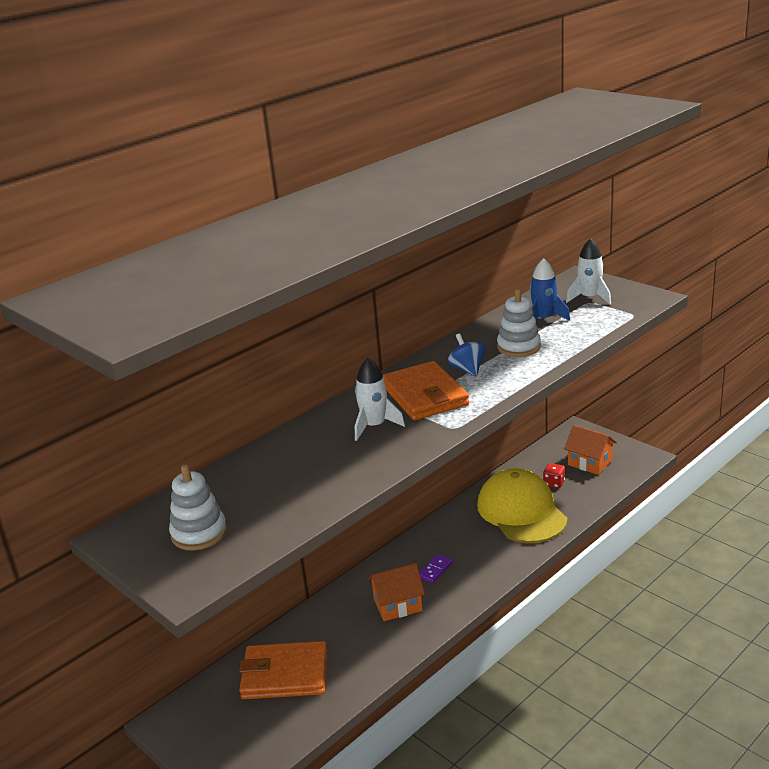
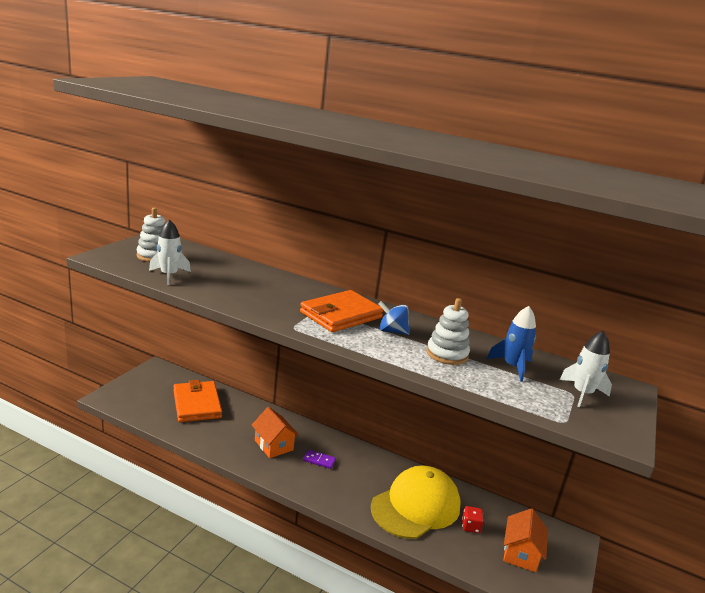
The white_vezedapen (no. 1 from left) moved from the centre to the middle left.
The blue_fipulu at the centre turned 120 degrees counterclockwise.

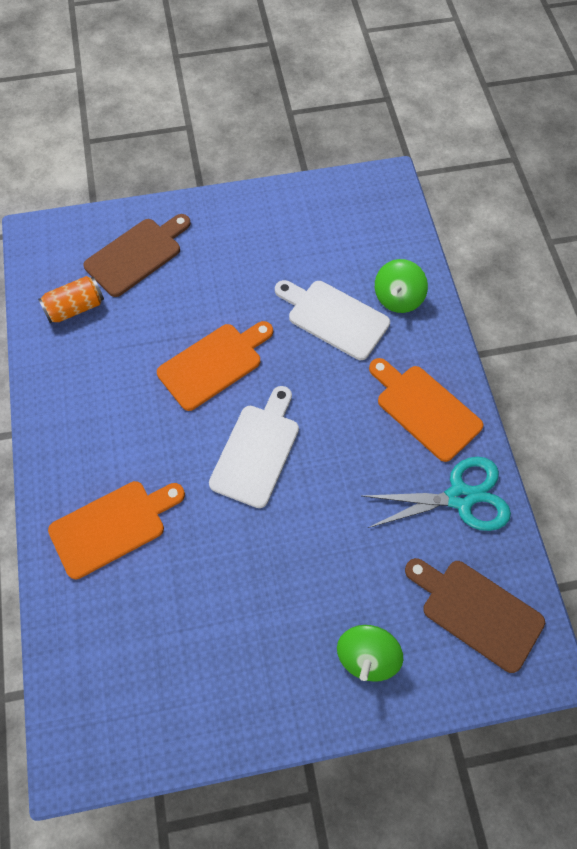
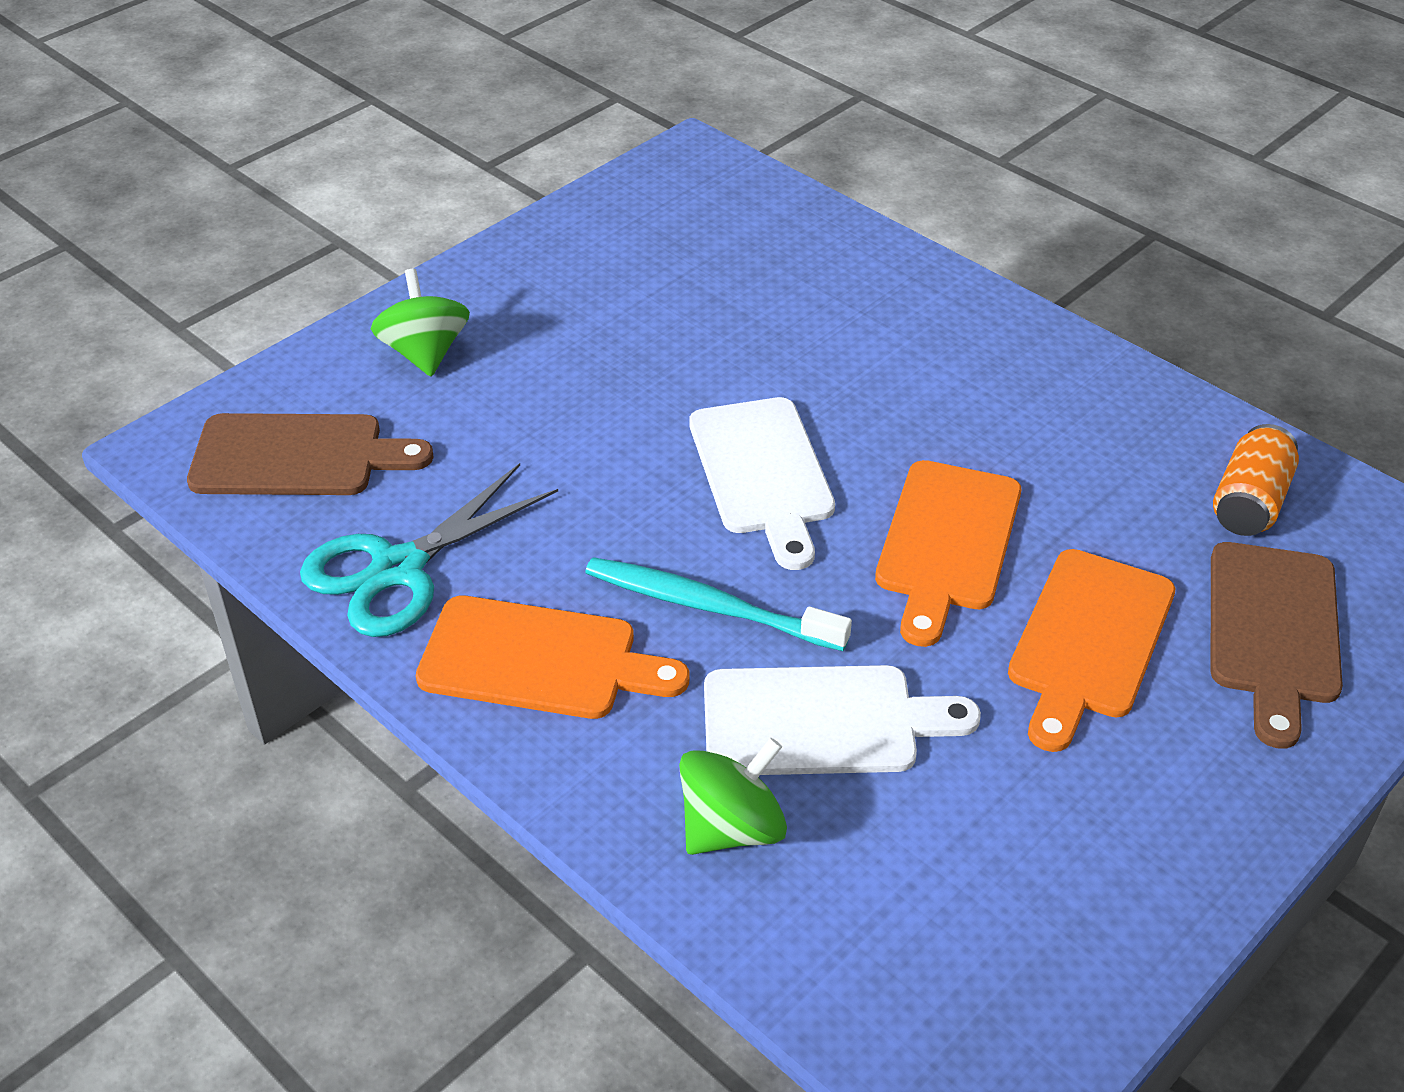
The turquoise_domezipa at the centre appeared.
The green_fipulu (no. 2 from left) at the middle right turned 60 degrees clockwise.
The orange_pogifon (no. 1 from left in the first image) moved from the middle left to the middle right.

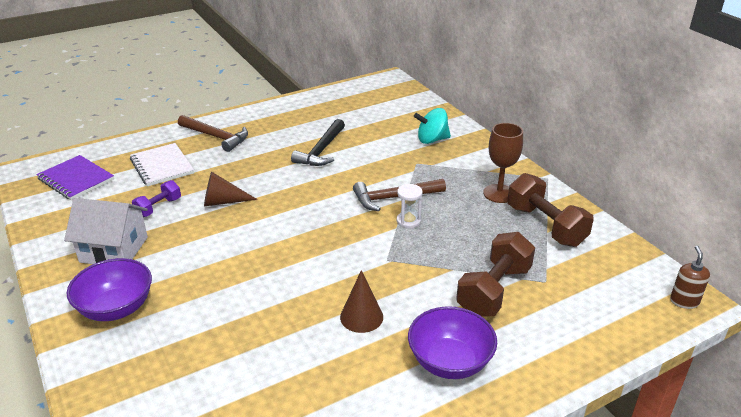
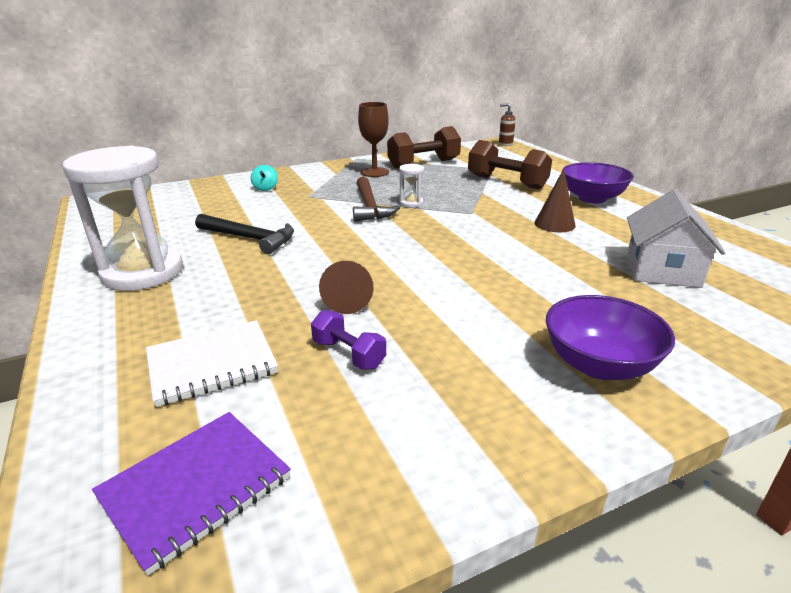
The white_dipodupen (no. 1 from left) at the middle left appeared.
The turquoise_fipulu at the top centre changed to 0.63 times the size.
The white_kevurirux moved from the middle left to the middle right.
The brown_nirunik (no. 1 from left) at the top left disappeared.

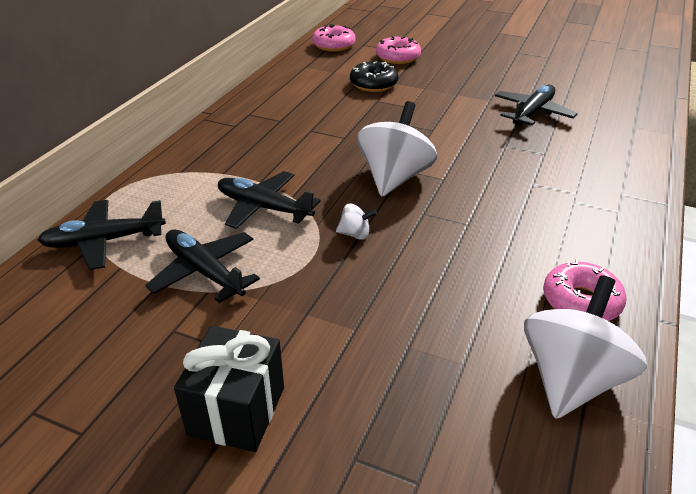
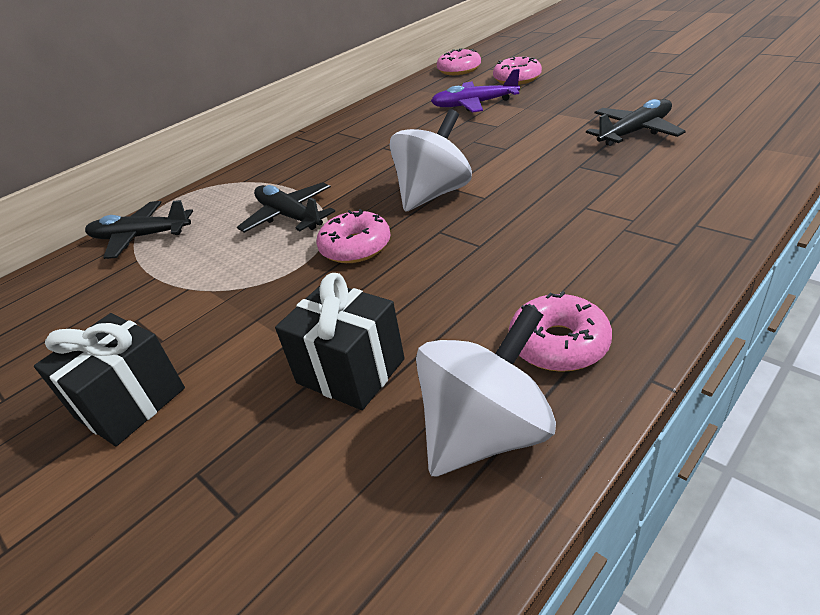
The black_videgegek (no. 2 from left) at the centre appeared.
The white_fipulu (no. 1 from left) at the centre was replaced by the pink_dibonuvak (no. 1 from left) at the centre.
The black_dibonuvak at the top centre was replaced by the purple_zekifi at the top centre.
The black_zekifi (no. 2 from left) at the middle left disappeared.

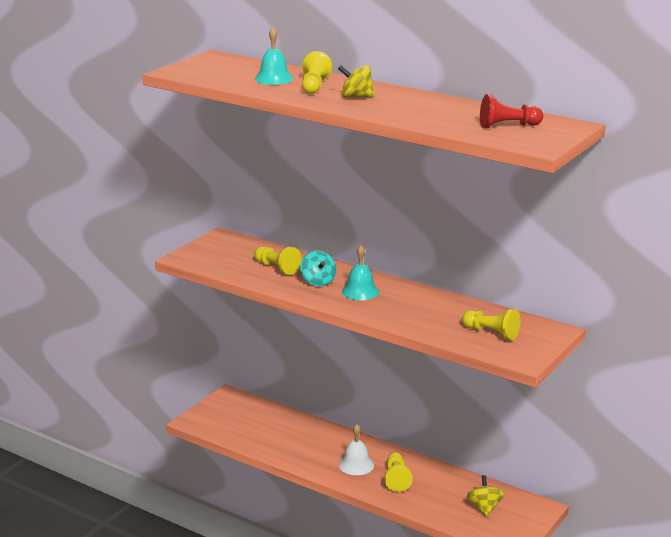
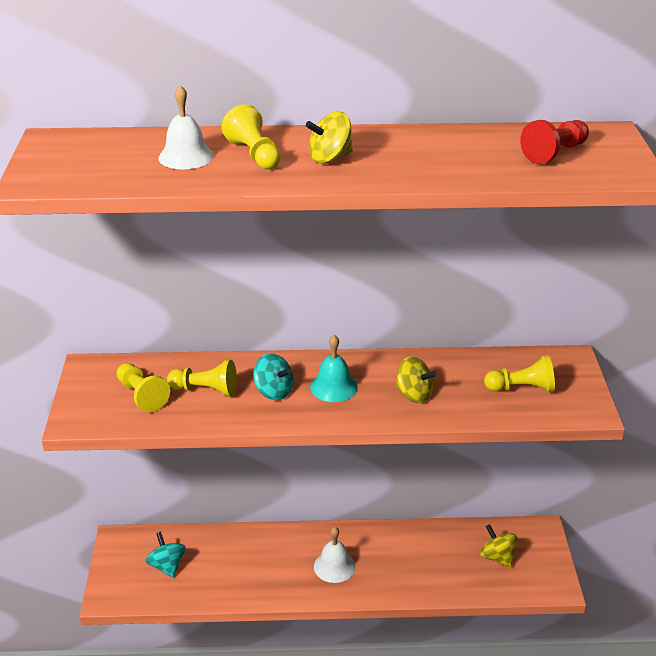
The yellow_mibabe (no. 3 from left in the first image) moved from the bottom centre to the middle left.
The turquoise_fipulu (no. 1 from left) at the bottom left appeared.
The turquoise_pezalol (no. 1 from left) at the top centre became the white_pezalol (no. 1 from left) at the top left.
The yellow_fipulu (no. 2 from left) at the centre appeared.

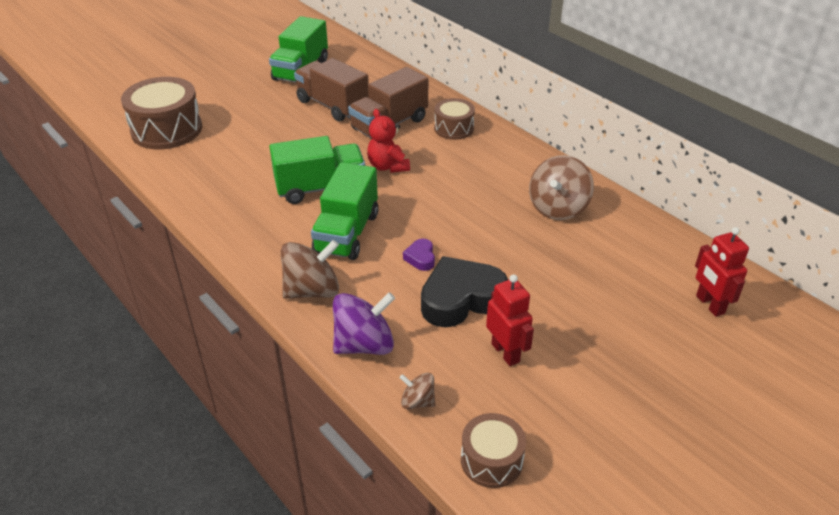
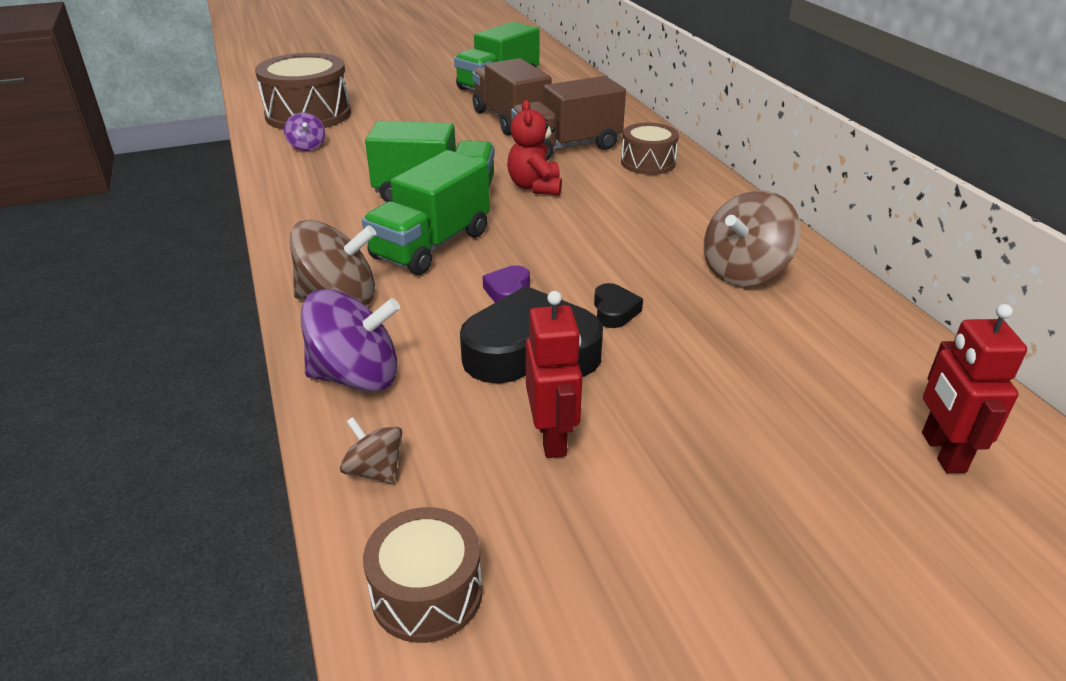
The purple_fipulu (no. 1 from left) at the top left appeared.
The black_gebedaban (no. 2 from left) at the centre appeared.

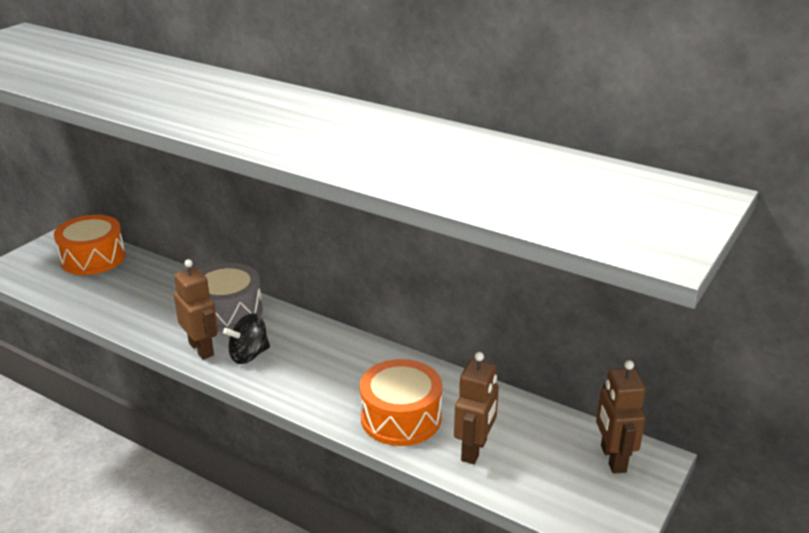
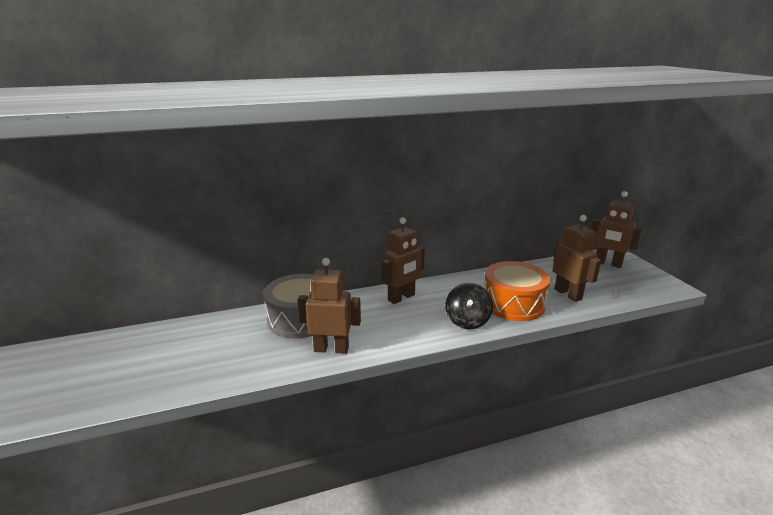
The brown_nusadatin (no. 2 from left) at the centre appeared.
The black_fipulu moved from the middle left to the centre.
The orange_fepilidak (no. 1 from left) at the middle left disappeared.

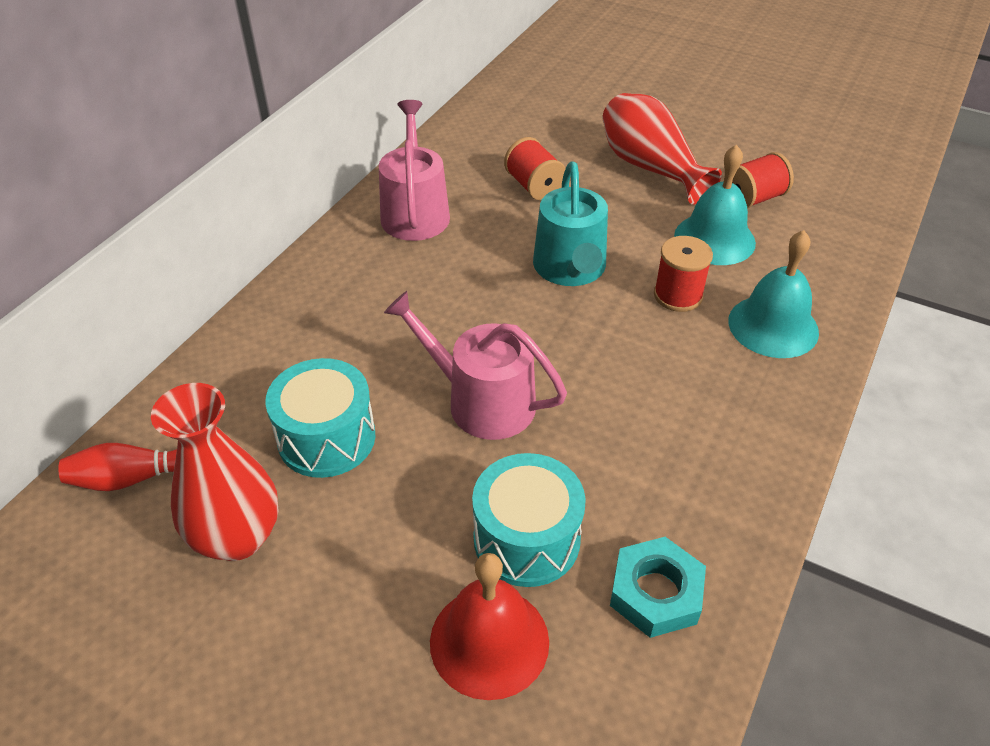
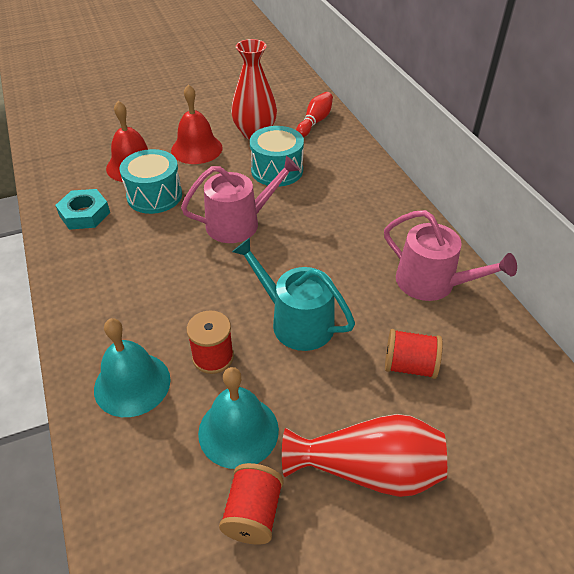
The red_pezalol (no. 2 from left) at the top centre appeared.

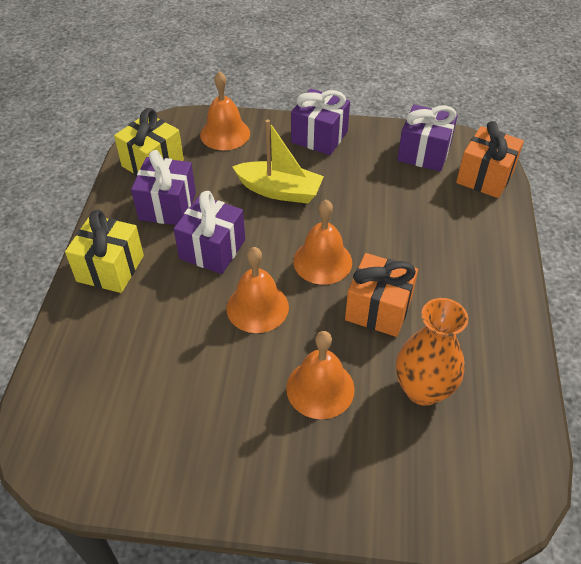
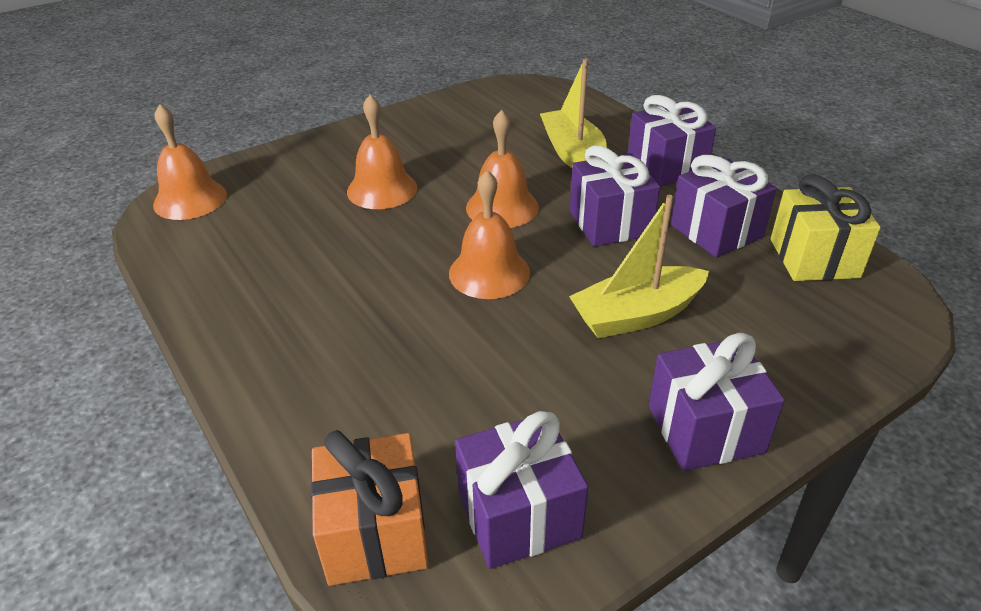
The orange_pezalol (no. 1 from left) moved from the top centre to the top left.
The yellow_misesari (no. 1 from left) at the top centre appeared.
The yellow_videgegek (no. 1 from left) at the middle left became the purple_videgegek (no. 3 from left) at the top right.
The orange_videgegek (no. 1 from left) at the centre disappeared.
The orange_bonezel at the middle right disappeared.

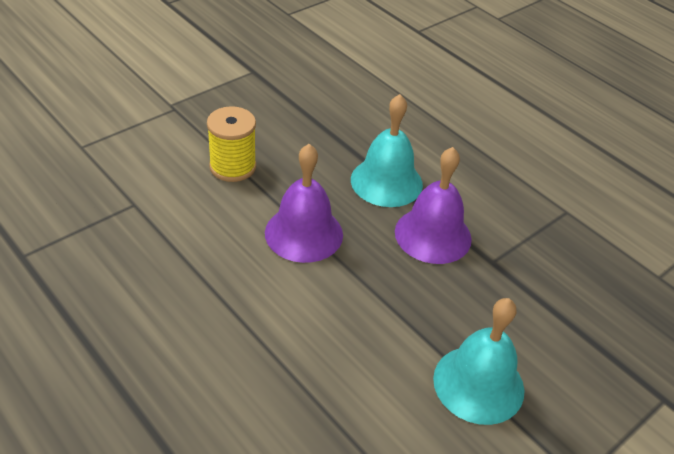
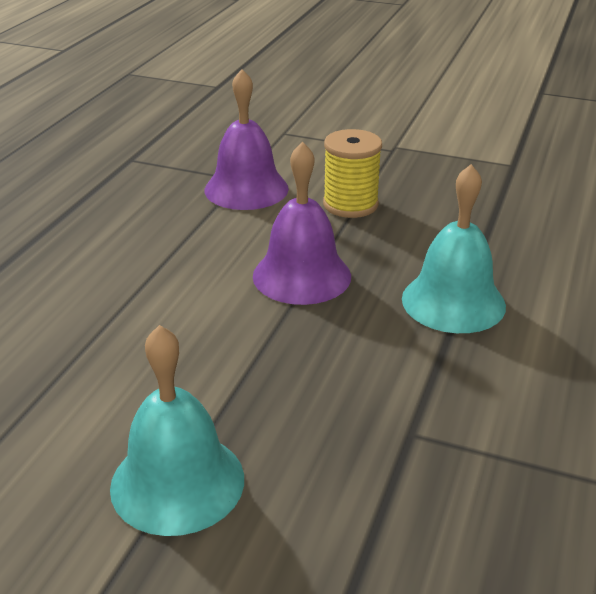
The purple_pezalol (no. 2 from left in the first image) moved from the centre to the top centre.

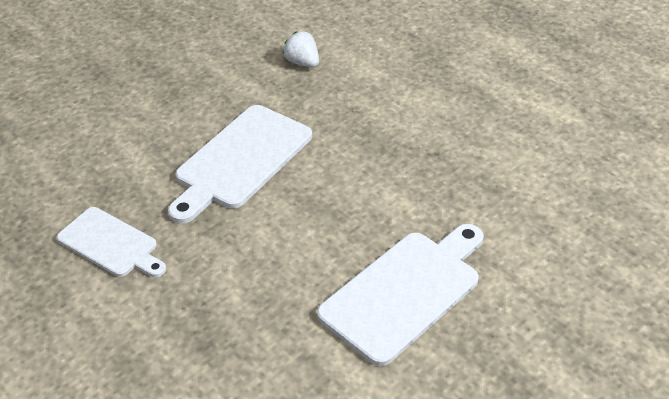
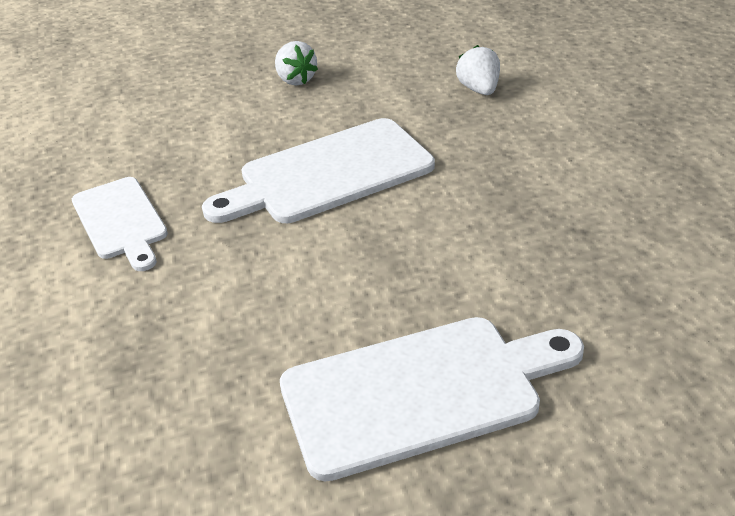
The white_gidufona (no. 1 from left) at the top centre appeared.

